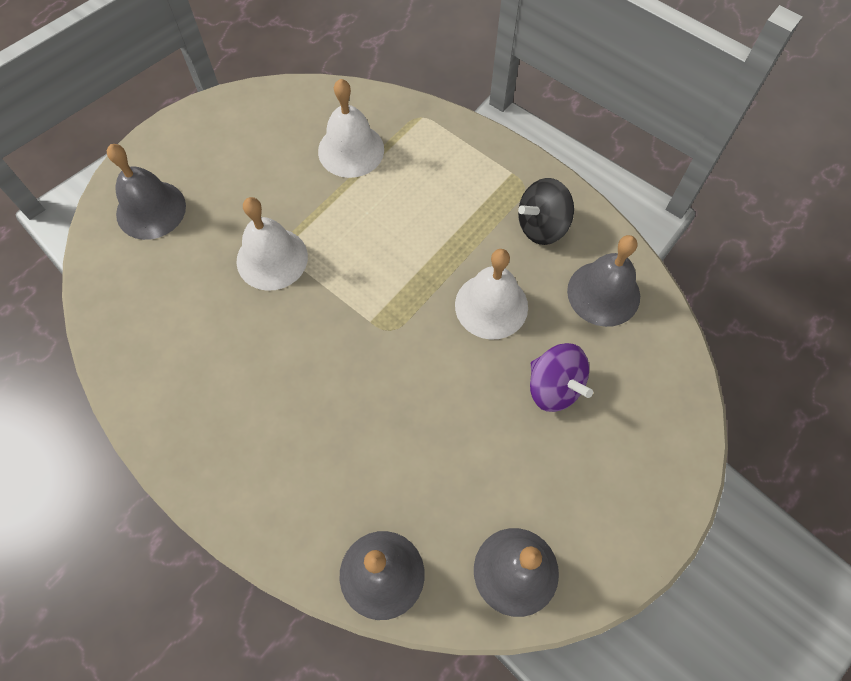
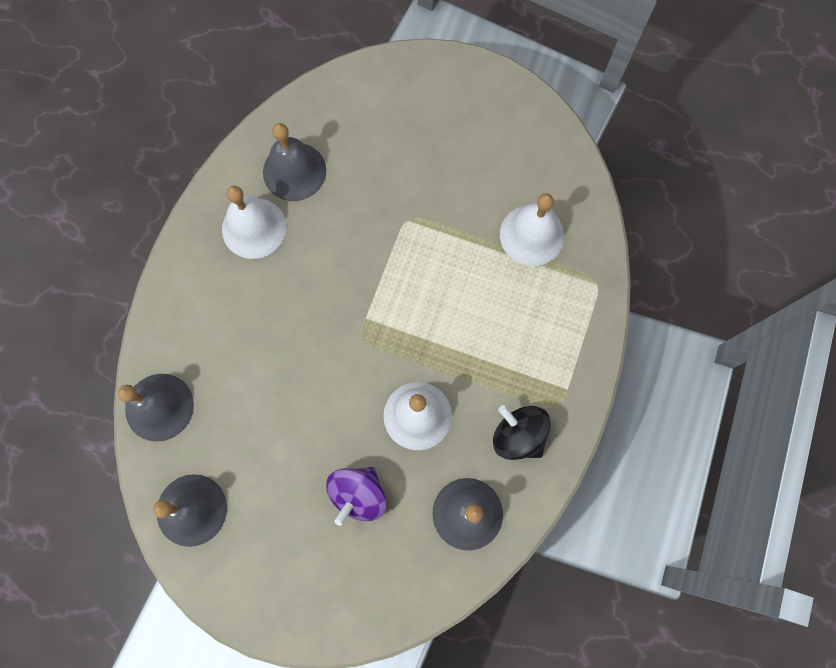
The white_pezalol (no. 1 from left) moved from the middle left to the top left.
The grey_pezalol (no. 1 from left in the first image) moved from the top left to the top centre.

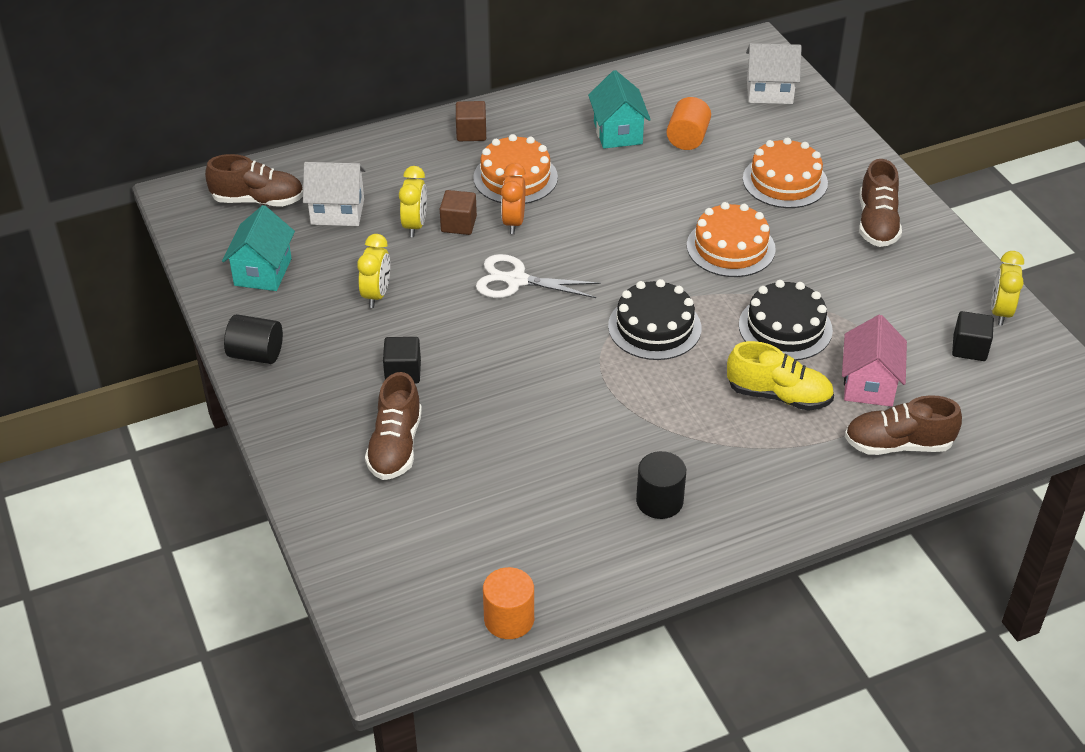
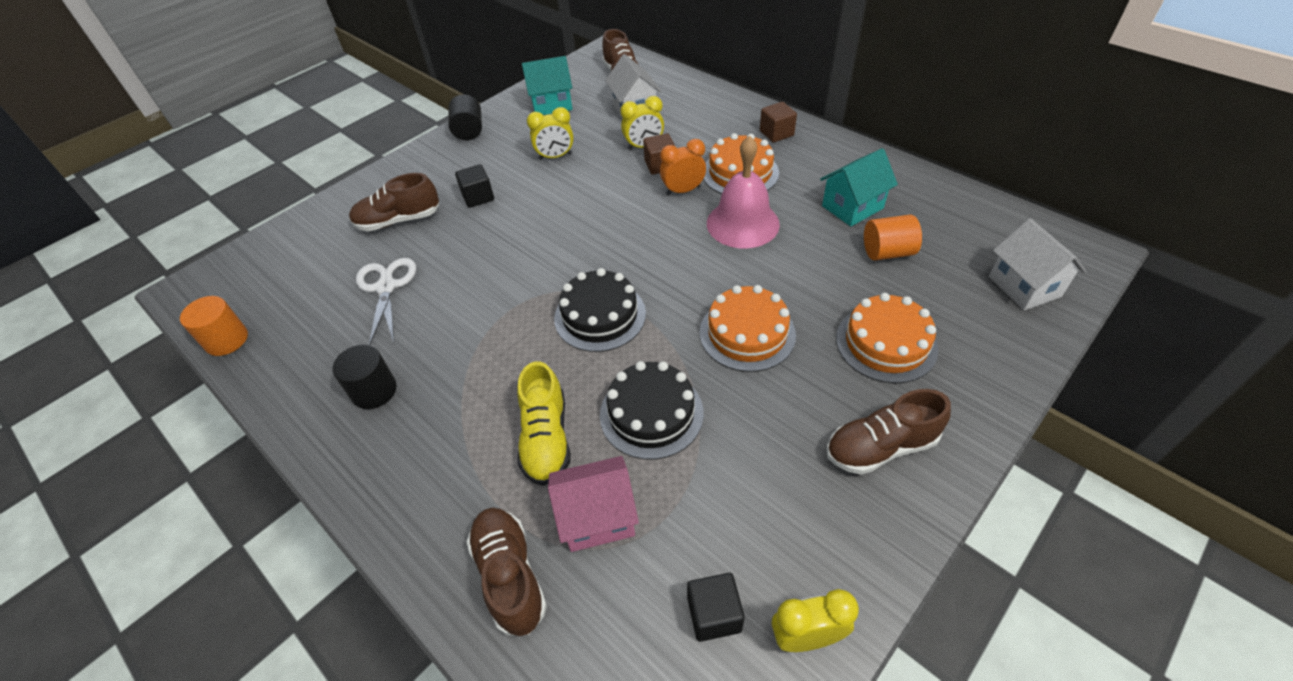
The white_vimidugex moved from the centre to the middle left.
The pink_pezalol at the top centre appeared.

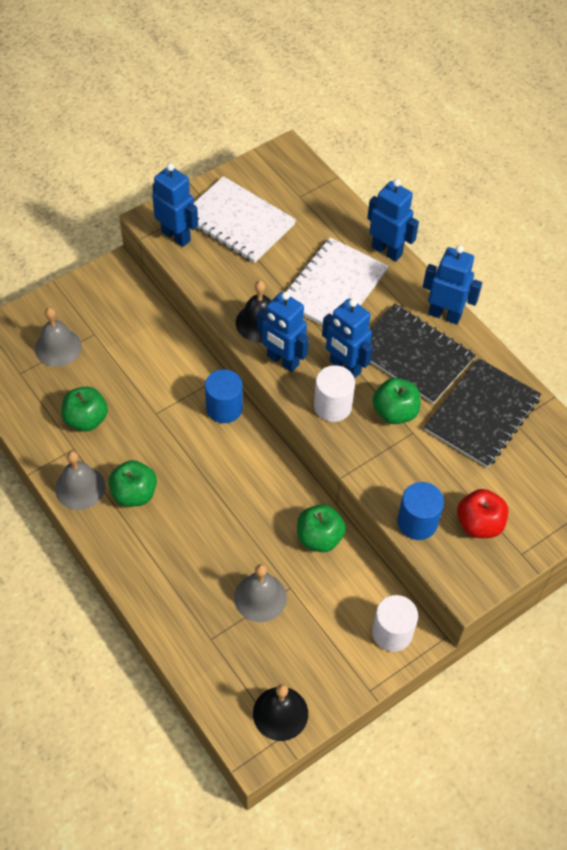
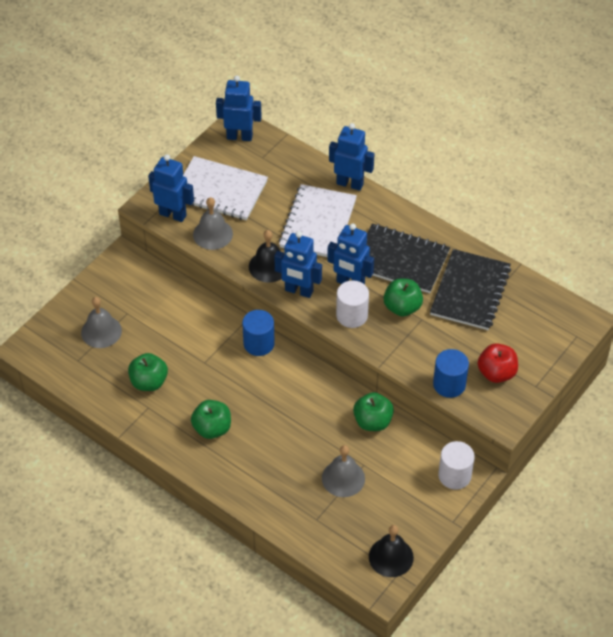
The grey_pezalol (no. 2 from left) moved from the middle left to the centre.
The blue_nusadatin (no. 5 from left in the first image) moved from the middle right to the top centre.

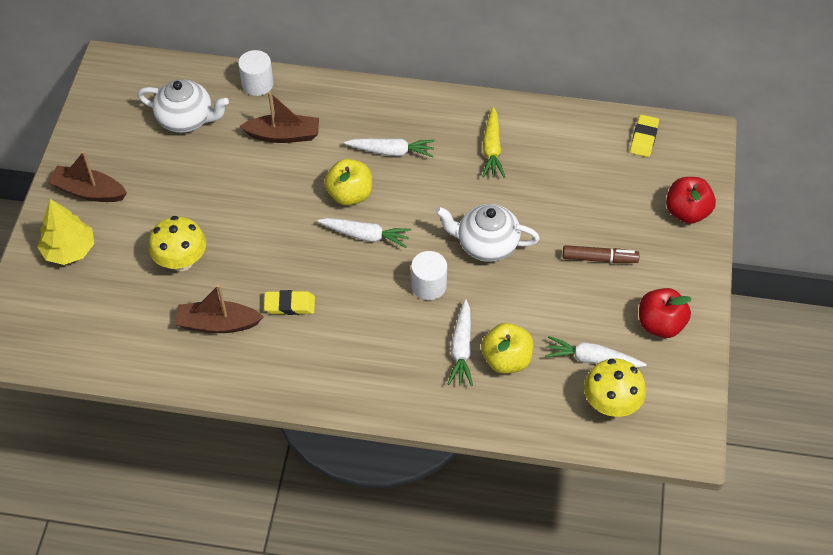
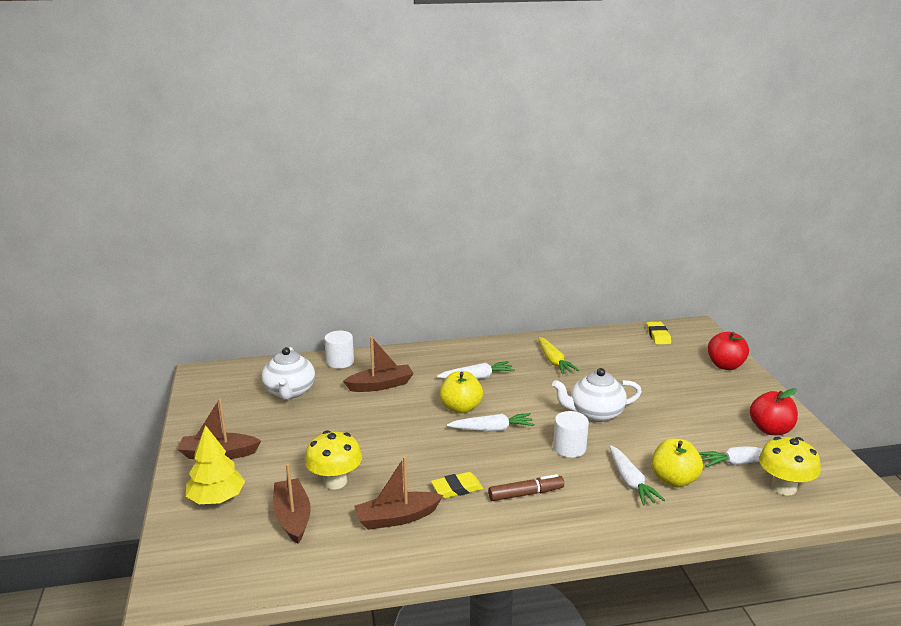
The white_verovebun (no. 1 from left) at the top left turned 90 degrees clockwise.
The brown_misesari (no. 2 from left) at the bottom left appeared.
The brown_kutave moved from the middle right to the bottom centre.

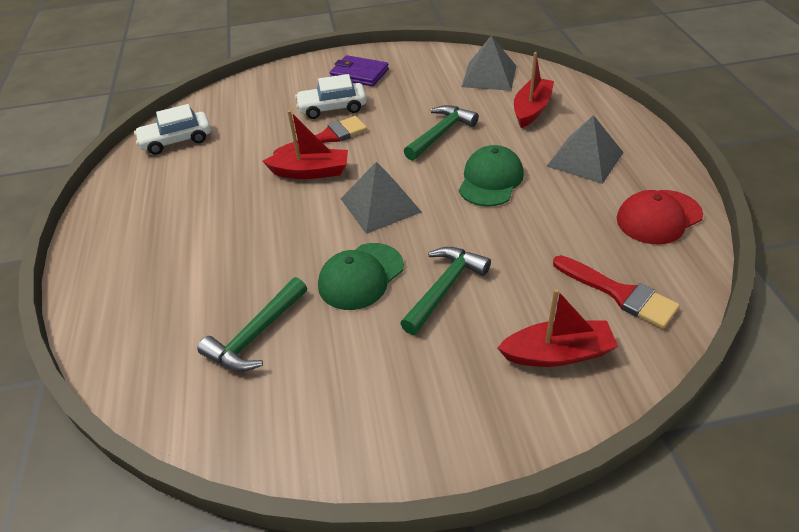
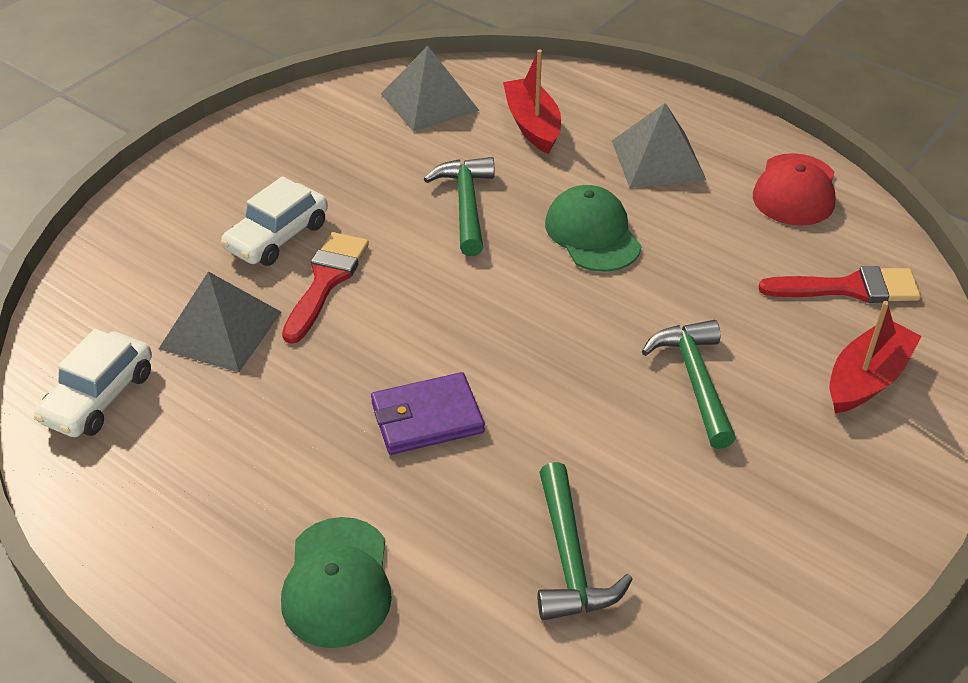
The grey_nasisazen (no. 1 from left) moved from the centre to the middle left.
The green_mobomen (no. 1 from left) moved from the centre to the bottom centre.
The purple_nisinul moved from the top centre to the centre.
The red_misesari (no. 1 from left) at the top centre disappeared.

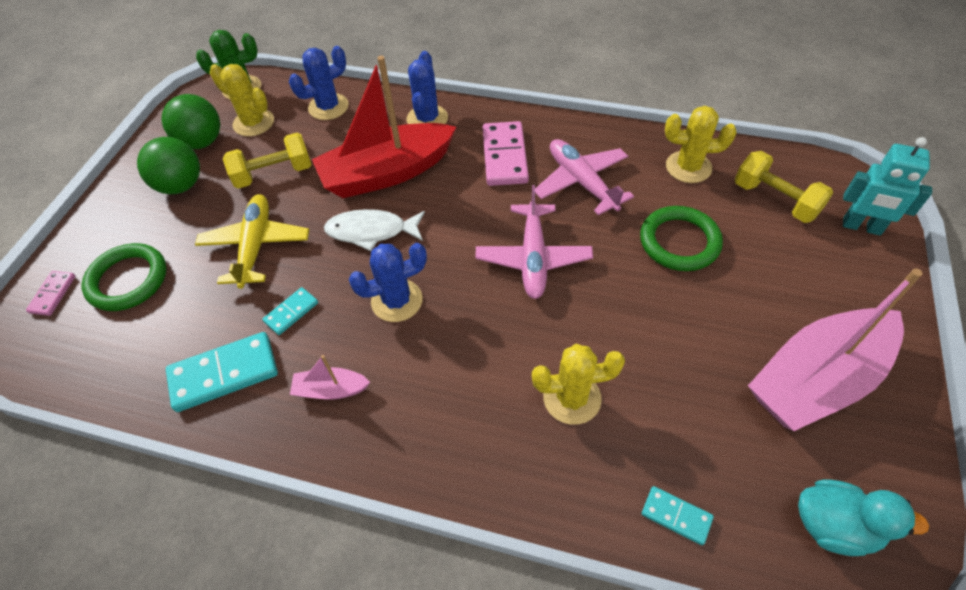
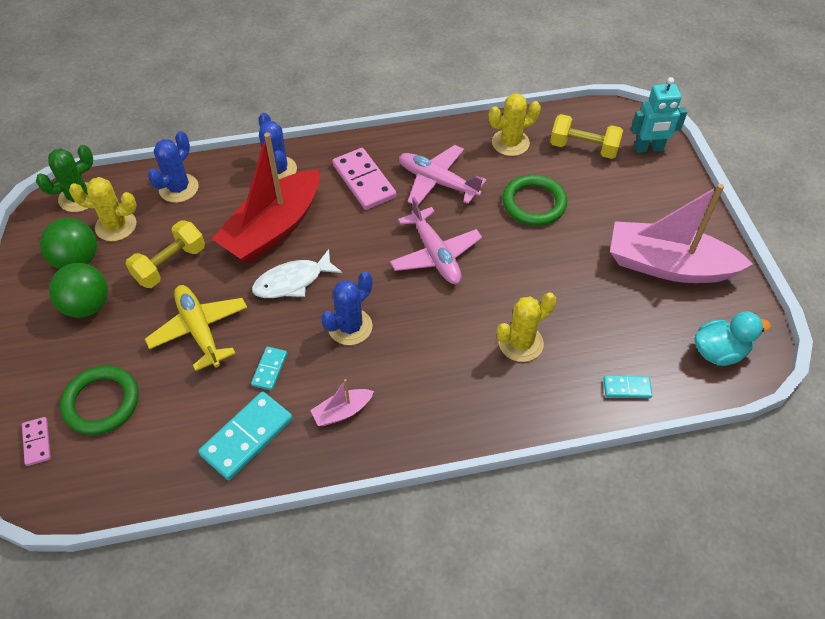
The pink_misesari (no. 2 from left) at the middle right turned 75 degrees clockwise.

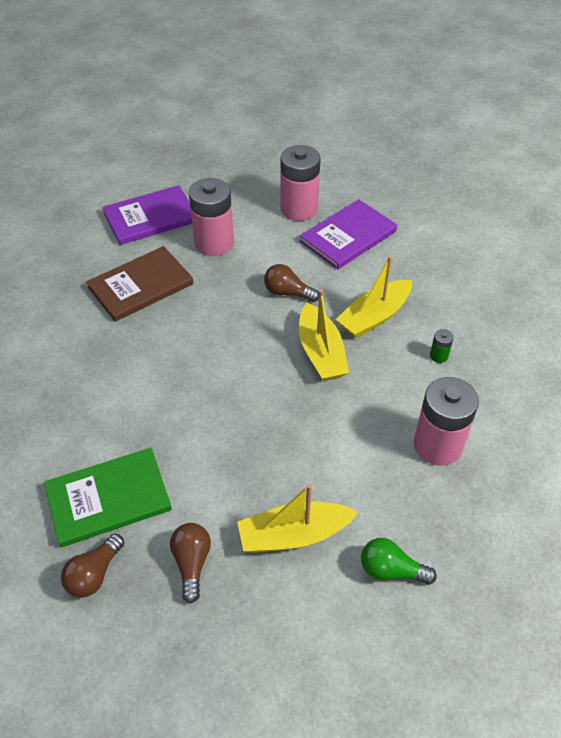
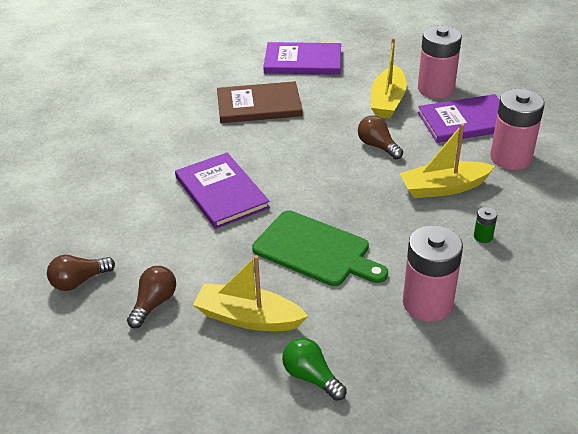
The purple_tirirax (no. 1 from left) at the centre appeared.
The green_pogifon at the centre appeared.
The yellow_misesari (no. 2 from left) moved from the centre to the top right.
The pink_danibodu (no. 1 from left in the first image) moved from the top centre to the top right.
The green_tirirax at the bottom left disappeared.

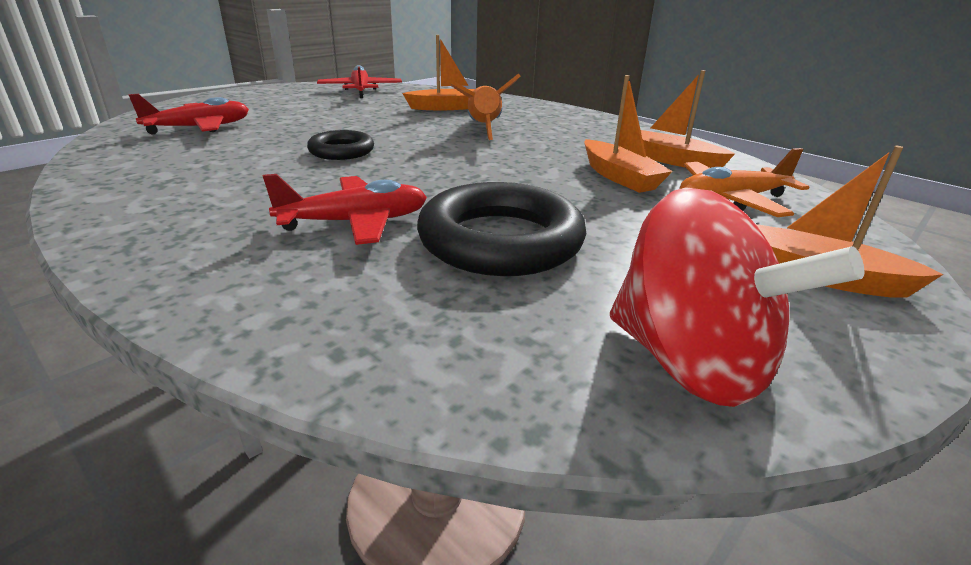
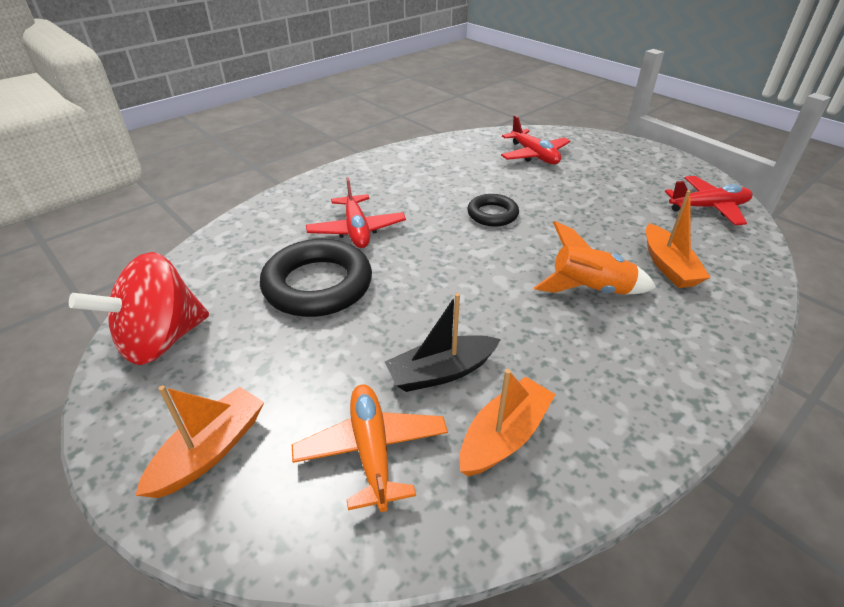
The orange_misesari (no. 2 from left) at the top centre became the black_misesari at the centre.

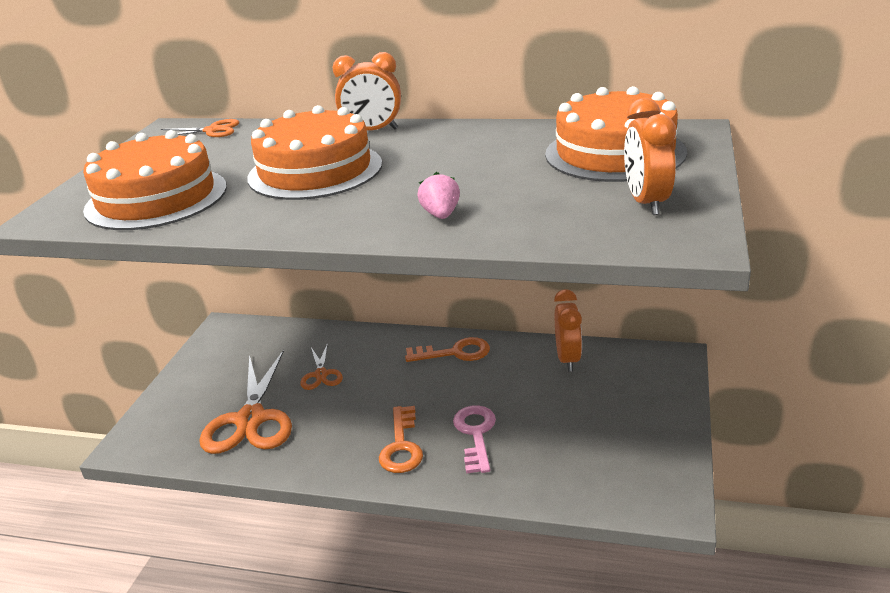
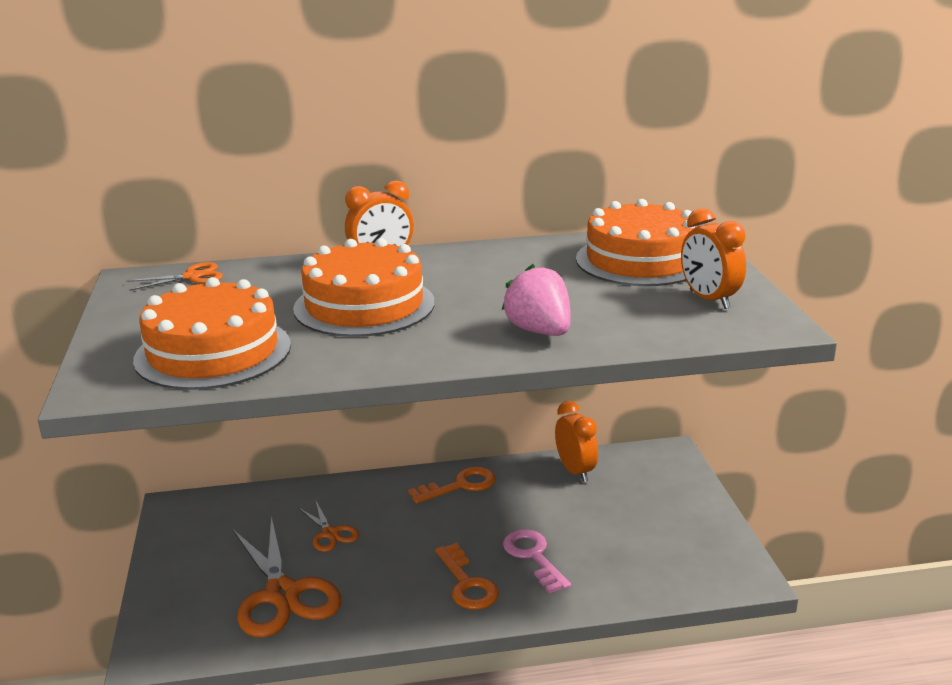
The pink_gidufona at the top centre changed to 1.63 times the size.

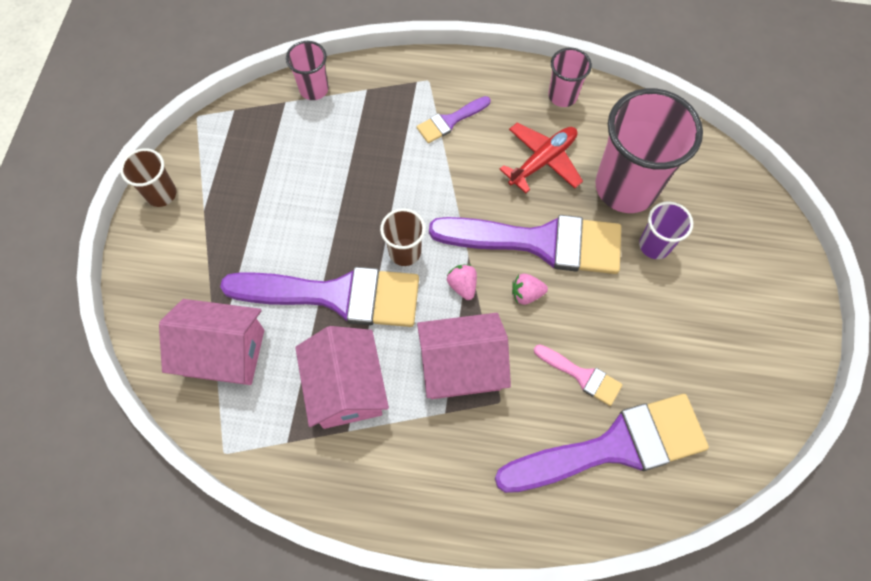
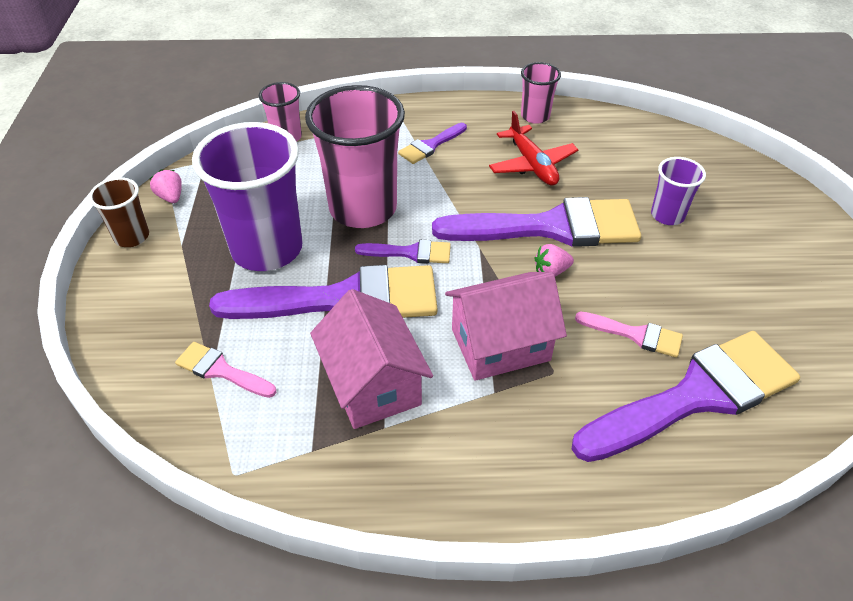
The pink_gidufona (no. 1 from left) moved from the centre to the top left.
The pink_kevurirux (no. 1 from left) at the middle left was replaced by the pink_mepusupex (no. 1 from left) at the middle left.
The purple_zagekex (no. 1 from left) at the top left appeared.
The pink_zagekex (no. 3 from left in the first image) moved from the top right to the top centre.
The brown_zagekex (no. 2 from left) at the centre was replaced by the purple_mepusupex (no. 2 from left) at the centre.
The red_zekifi at the top centre turned 120 degrees clockwise.

